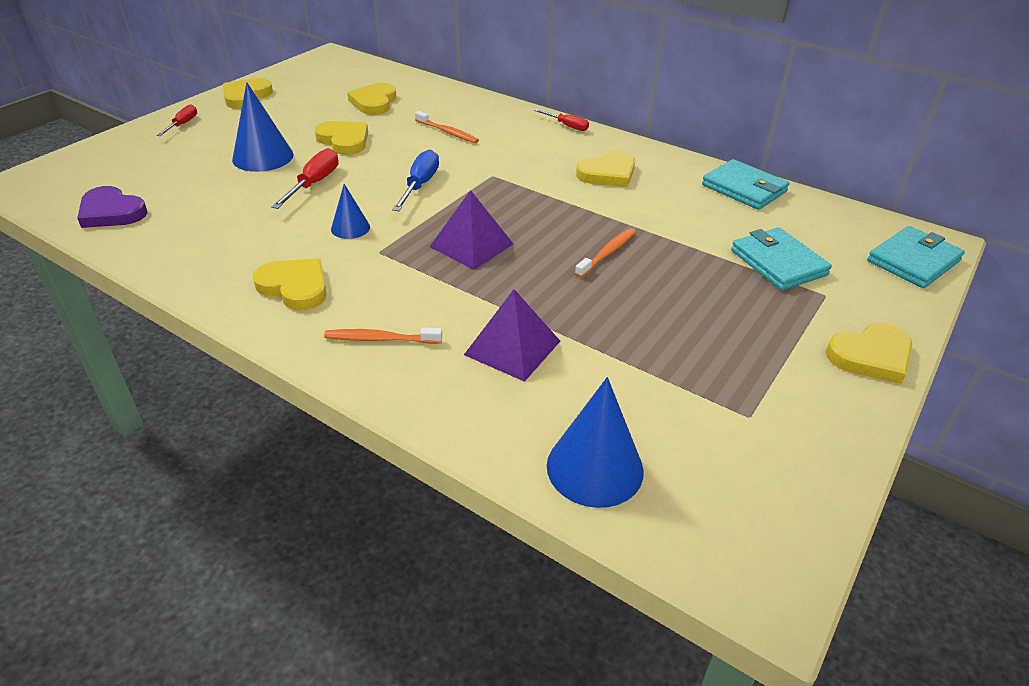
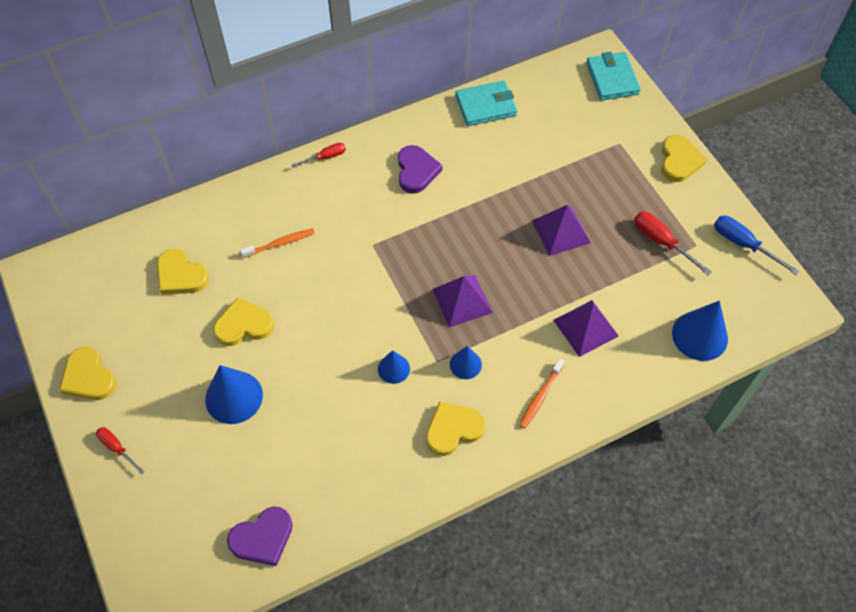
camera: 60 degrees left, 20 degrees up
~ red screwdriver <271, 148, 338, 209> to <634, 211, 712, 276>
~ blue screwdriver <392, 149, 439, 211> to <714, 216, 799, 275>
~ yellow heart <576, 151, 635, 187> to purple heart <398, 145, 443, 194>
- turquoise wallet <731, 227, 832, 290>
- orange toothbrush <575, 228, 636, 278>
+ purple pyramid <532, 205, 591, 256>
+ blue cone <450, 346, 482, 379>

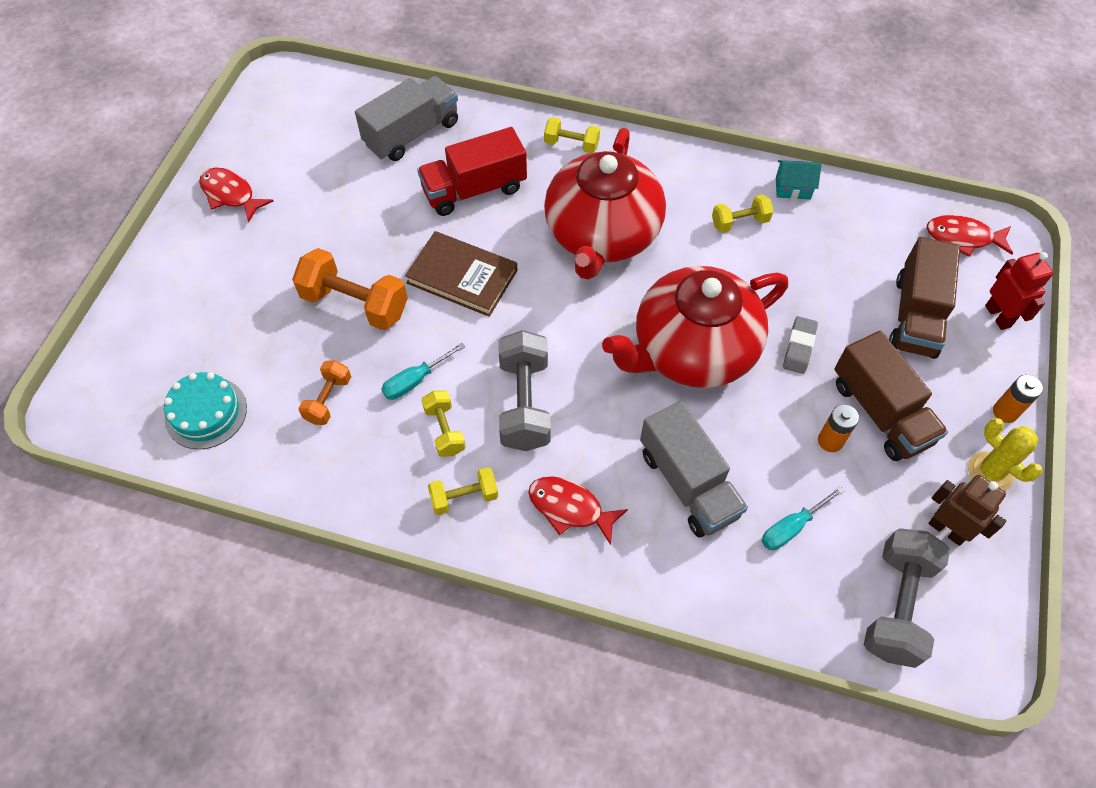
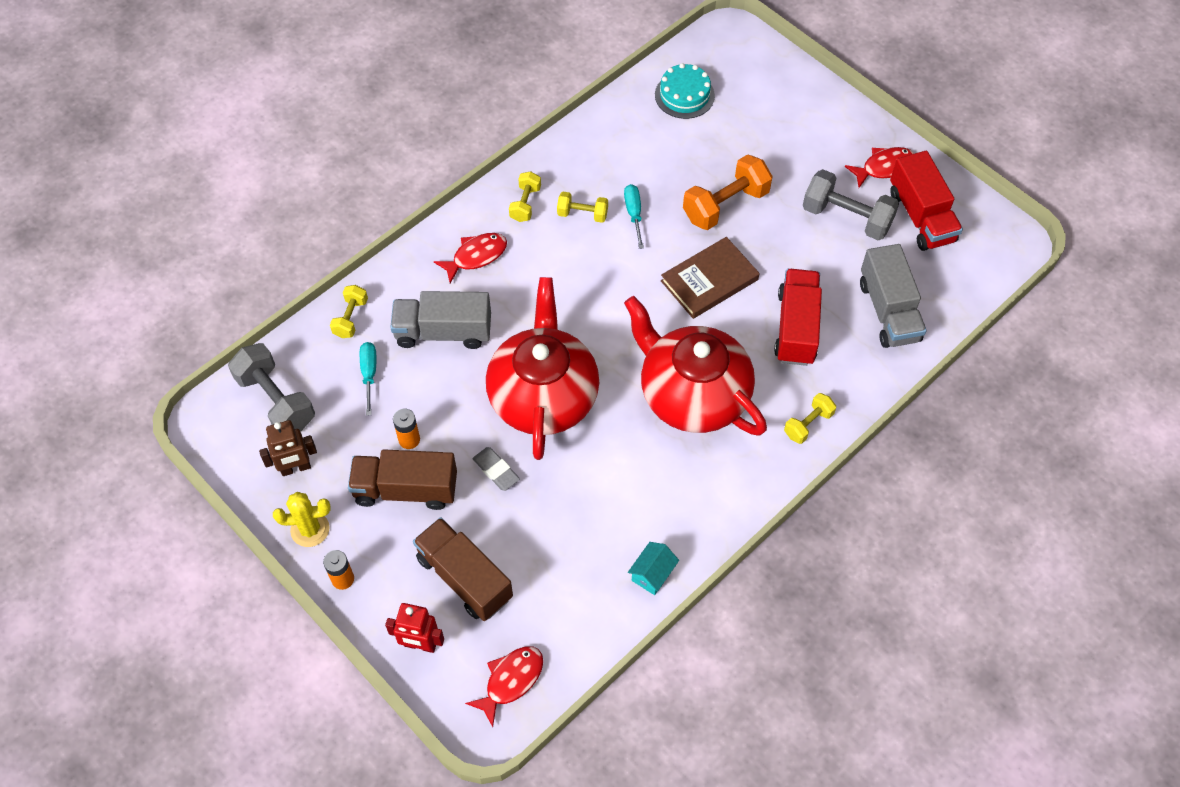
camera: 120 degrees right, 0 degrees up
~ yellow dumbbell <712, 194, 773, 233> to <330, 285, 368, 338>
~ grey dumbbell <499, 330, 551, 451> to <803, 169, 899, 240>
- orange dumbbell <298, 361, 351, 425>
+ red truck <890, 151, 963, 251>

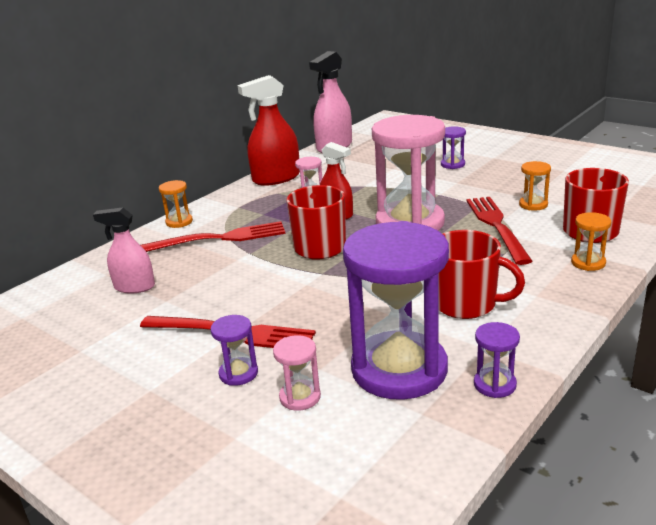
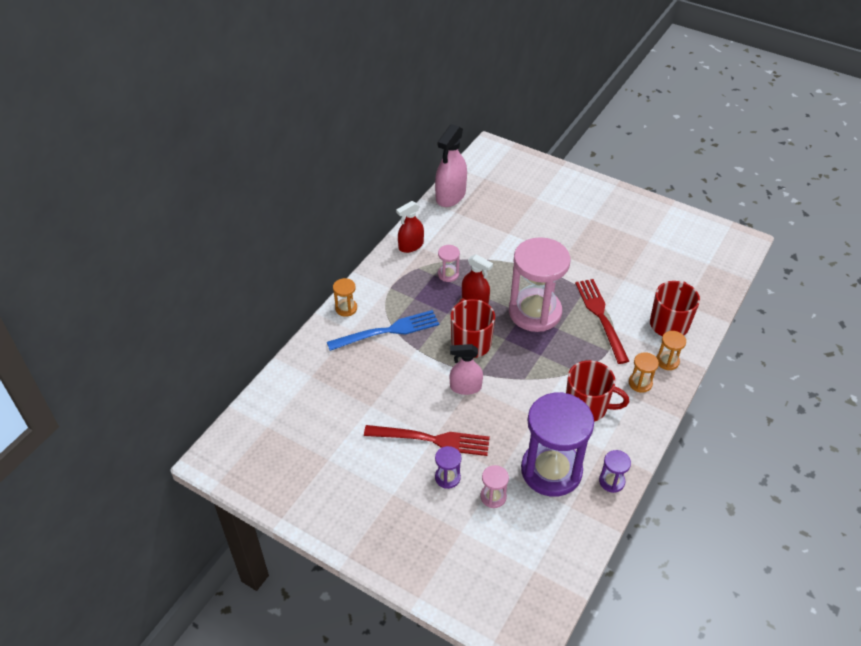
camera: 10 degrees left, 20 degrees up
~ red spray bottle <238, 75, 300, 186> = <396, 201, 424, 253> x0.64
- purple hourglass <441, 126, 466, 169>
~ orange hourglass <519, 161, 551, 211> to <629, 352, 659, 393>
~ pink spray bottle <93, 207, 155, 294> to <450, 344, 483, 395>
~ red fork <141, 221, 285, 252> to blue fork <327, 310, 439, 351>

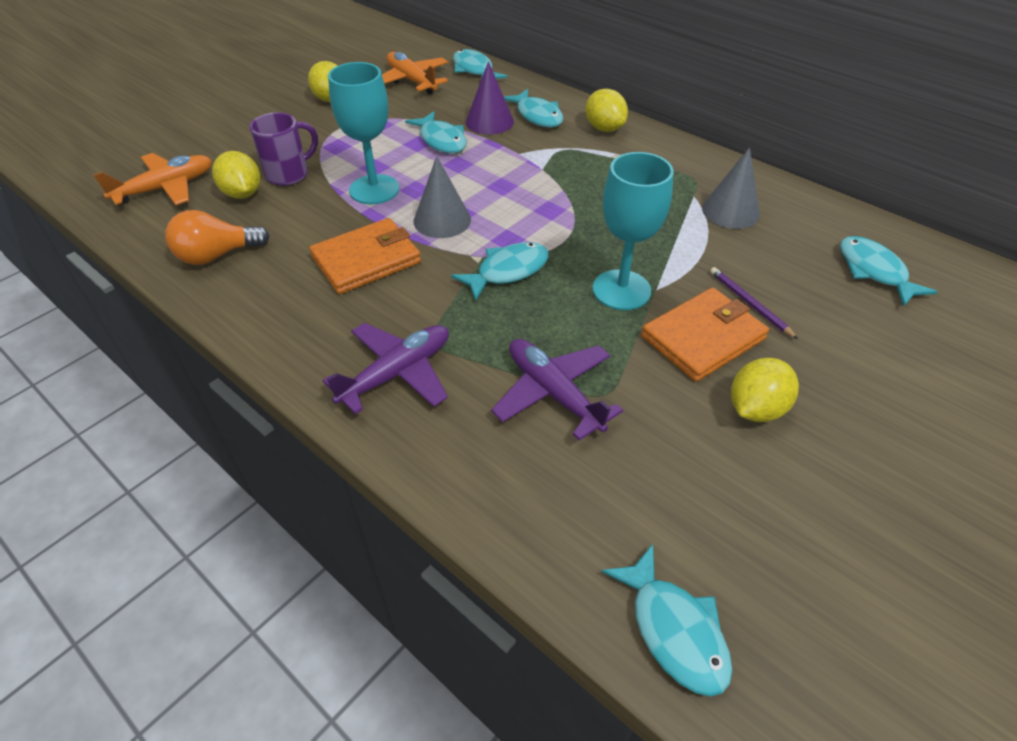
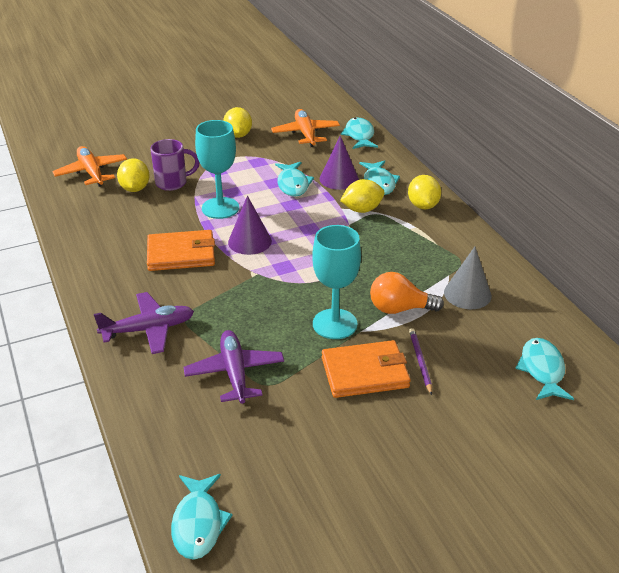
camera: 25 degrees right, 10 degrees down
~ orange plane <93, 153, 212, 205> = <52, 146, 127, 187> 105 degrees counterclockwise
~ grey cone <414, 156, 471, 238> to purple cone <228, 196, 272, 255>
~ orange light bulb <165, 210, 270, 265> to <370, 272, 444, 314>
- turquoise fish <451, 242, 549, 301>
~ yellow lemon <731, 358, 799, 422> to <340, 179, 385, 213>

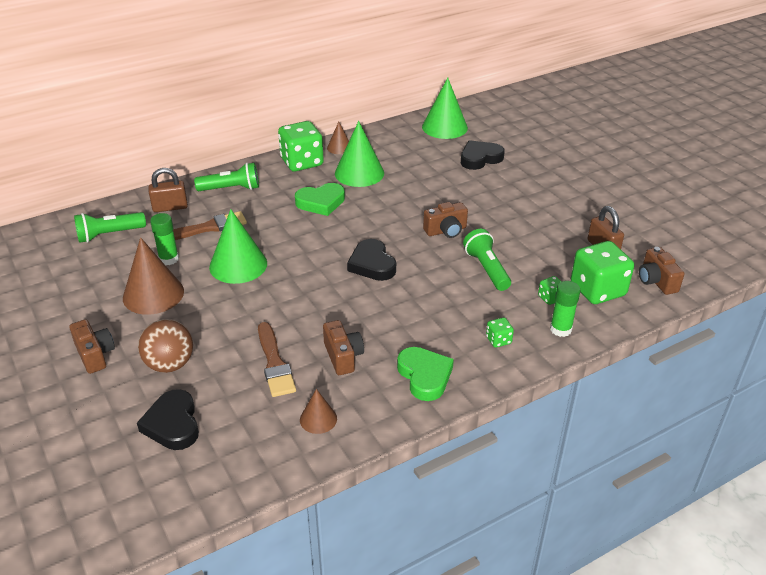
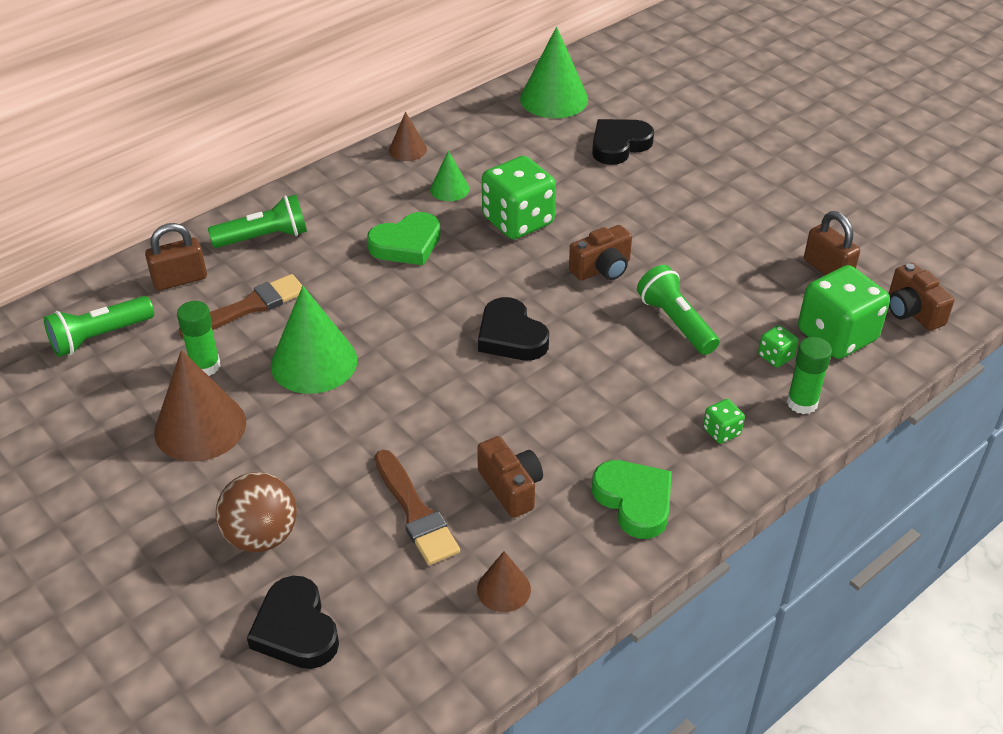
camera: 10 degrees left, 5 degrees up
~ green dice <278, 121, 324, 171> to <482, 156, 556, 239>
~ green cone <335, 121, 384, 187> = <430, 151, 470, 201> x0.53
- brown camera <69, 319, 115, 374>

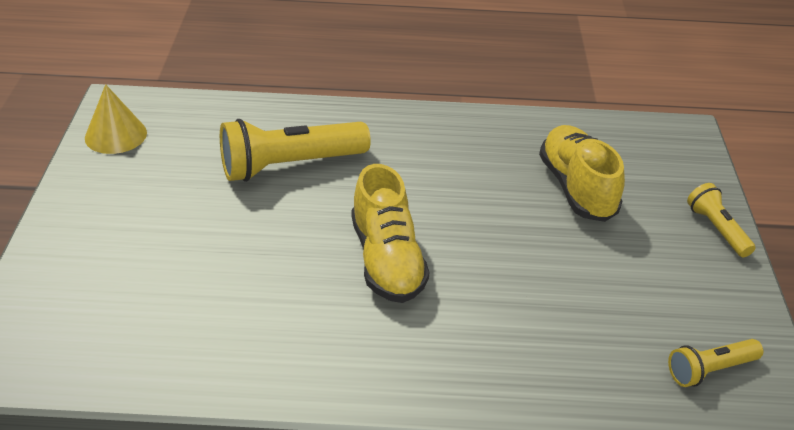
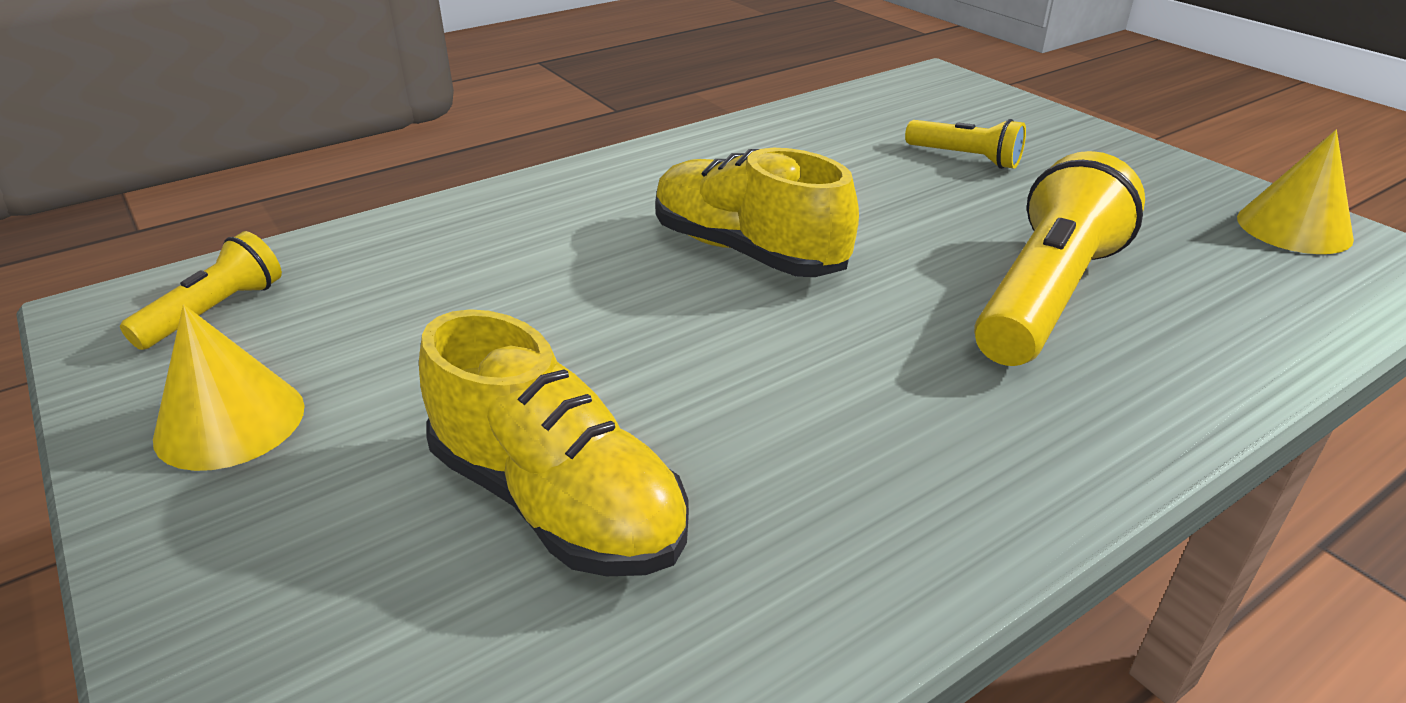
camera: 145 degrees right, 5 degrees down
~ yellow flashlight <687, 183, 755, 257> to <905, 119, 1026, 169>
+ yellow cone <153, 305, 305, 471>

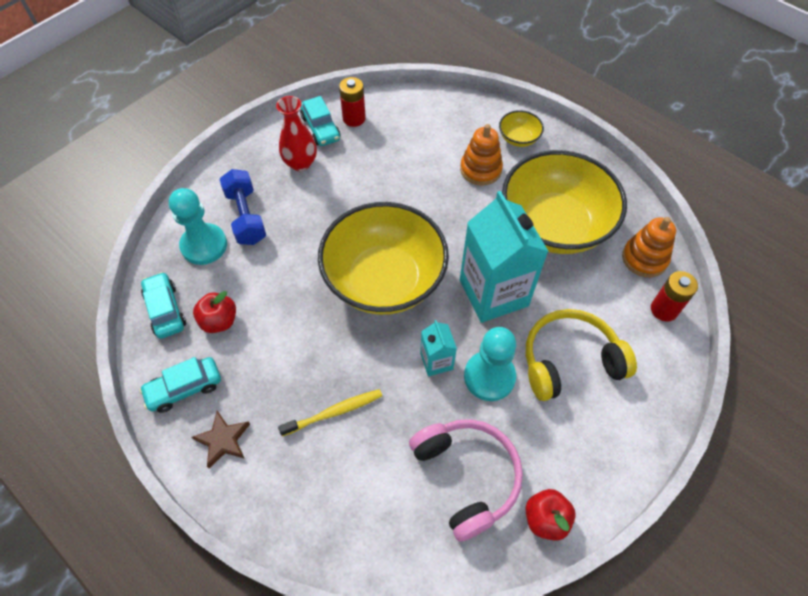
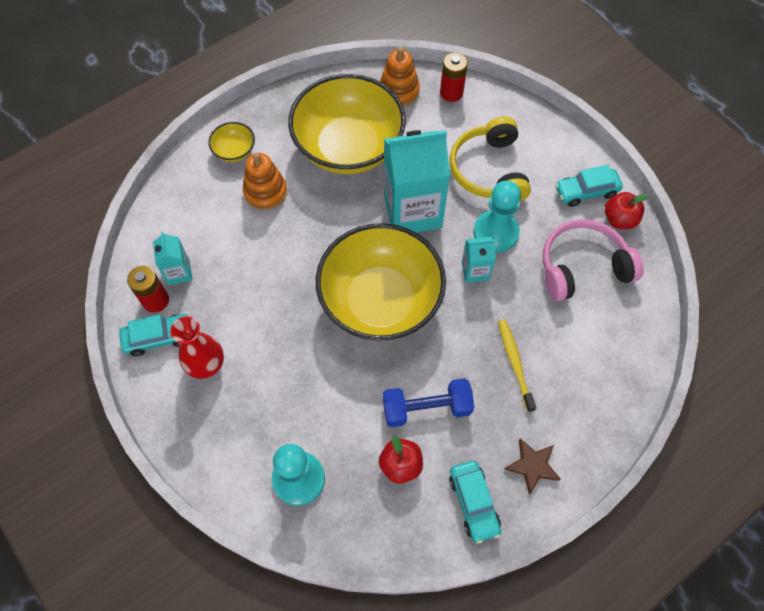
camera: 80 degrees left, 5 degrees up
~ blue dumbbell <220, 169, 266, 245> to <383, 378, 474, 427>
~ turquoise car <141, 272, 186, 339> to <555, 165, 623, 207>
+ turquoise carton <153, 232, 192, 285>

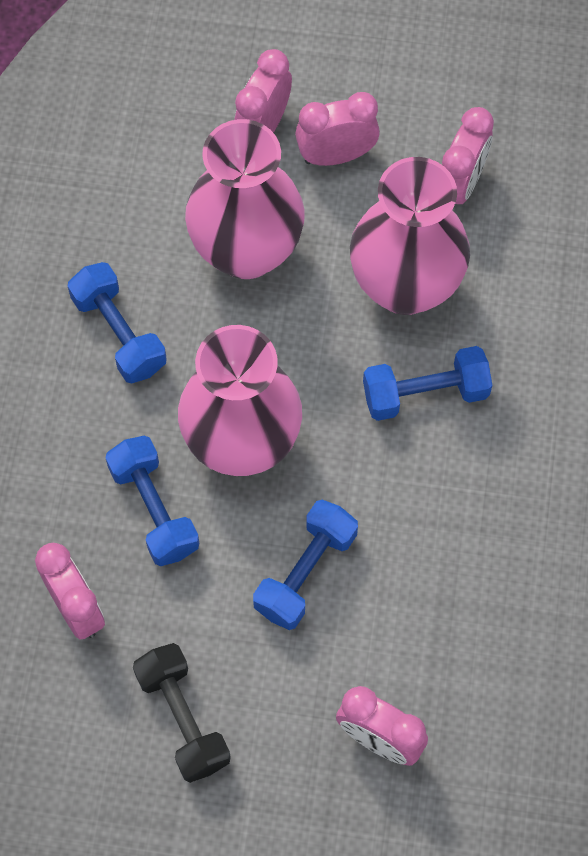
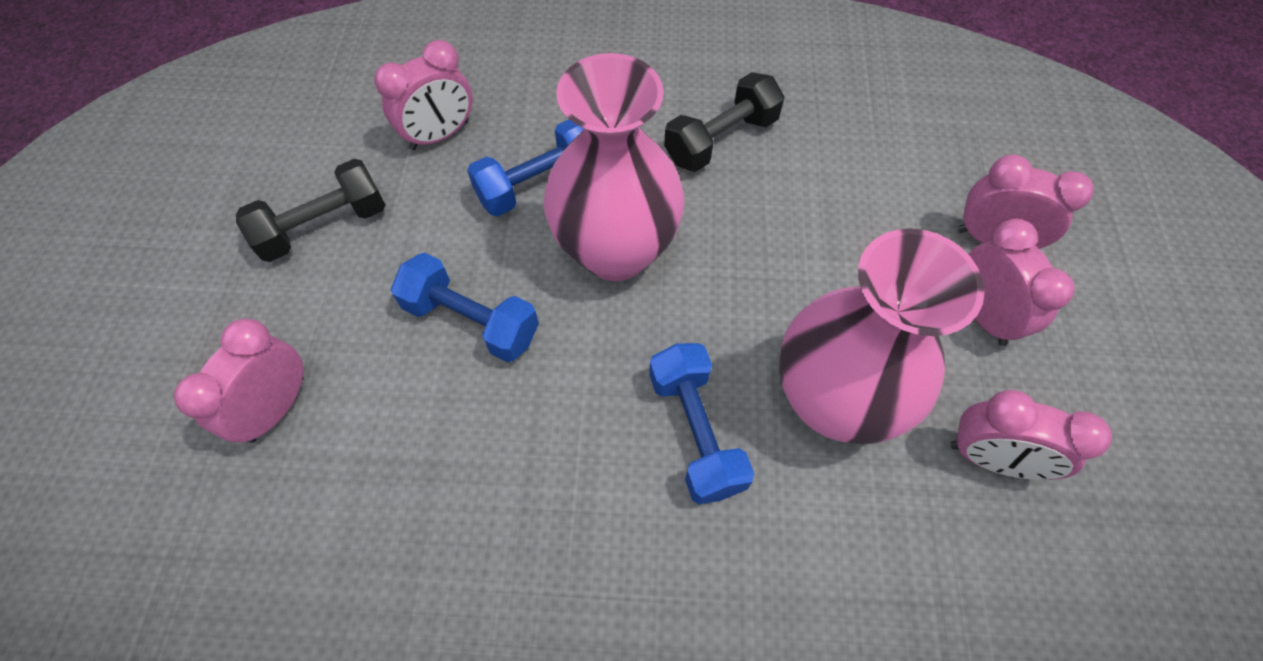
camera: 85 degrees right, 5 degrees down
- pink vase <185, 119, 305, 279>
~ blue dumbbell <68, 262, 167, 384> to black dumbbell <664, 72, 785, 172>

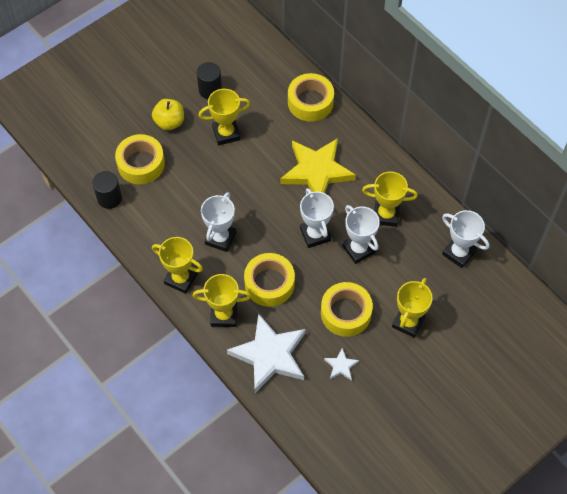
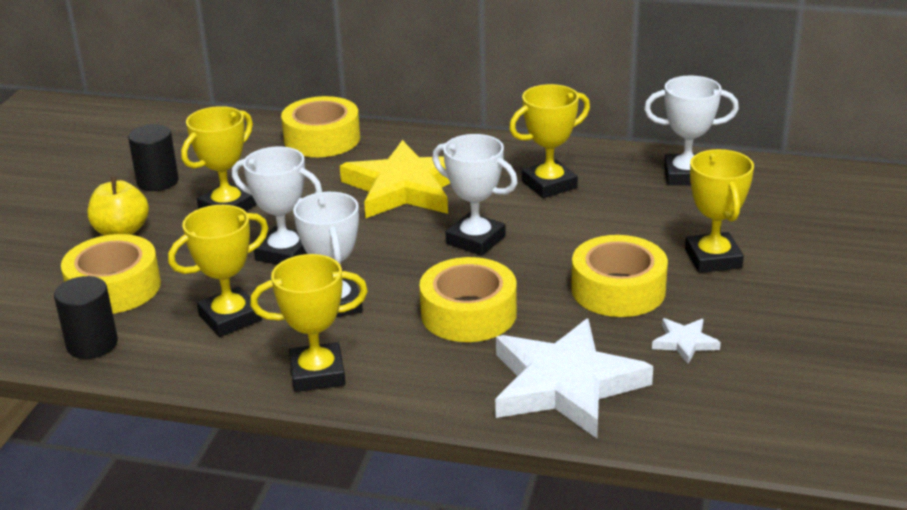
camera: 35 degrees left, 30 degrees down
~ white trophy <342, 205, 380, 264> to <232, 147, 322, 265>
~ yellow trophy <193, 274, 251, 327> to <168, 205, 268, 337>

